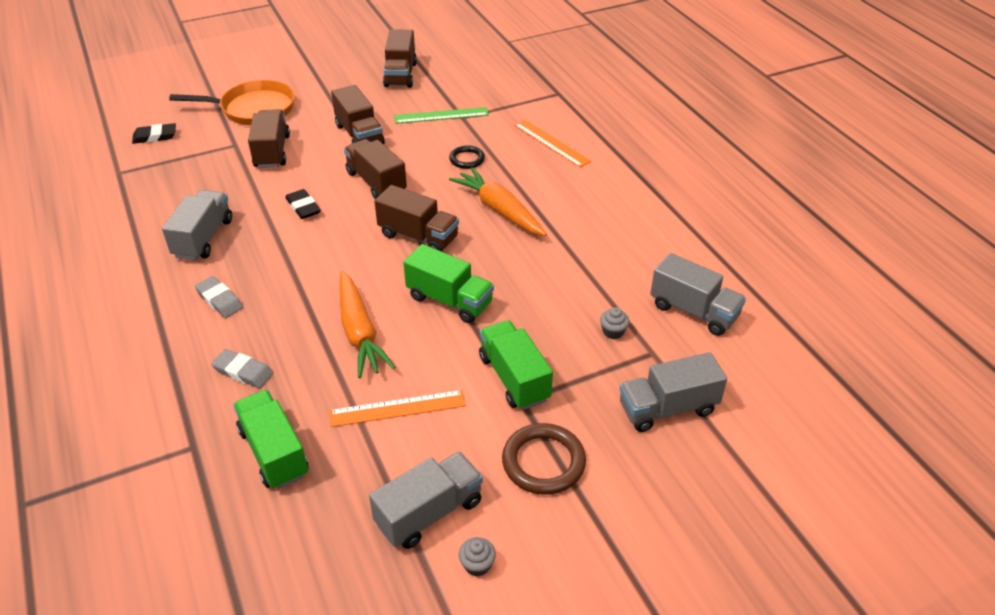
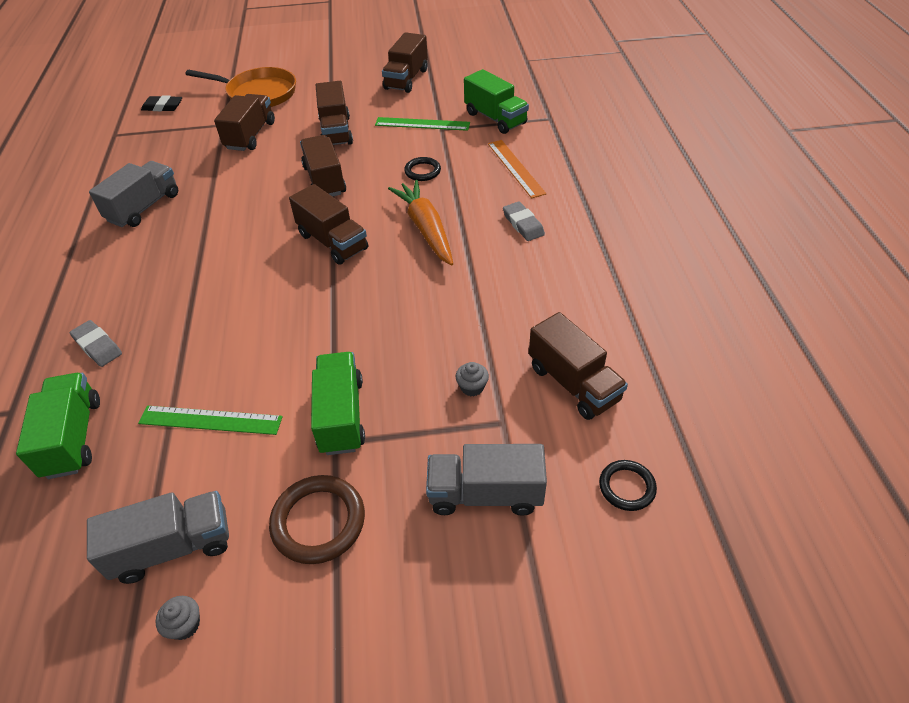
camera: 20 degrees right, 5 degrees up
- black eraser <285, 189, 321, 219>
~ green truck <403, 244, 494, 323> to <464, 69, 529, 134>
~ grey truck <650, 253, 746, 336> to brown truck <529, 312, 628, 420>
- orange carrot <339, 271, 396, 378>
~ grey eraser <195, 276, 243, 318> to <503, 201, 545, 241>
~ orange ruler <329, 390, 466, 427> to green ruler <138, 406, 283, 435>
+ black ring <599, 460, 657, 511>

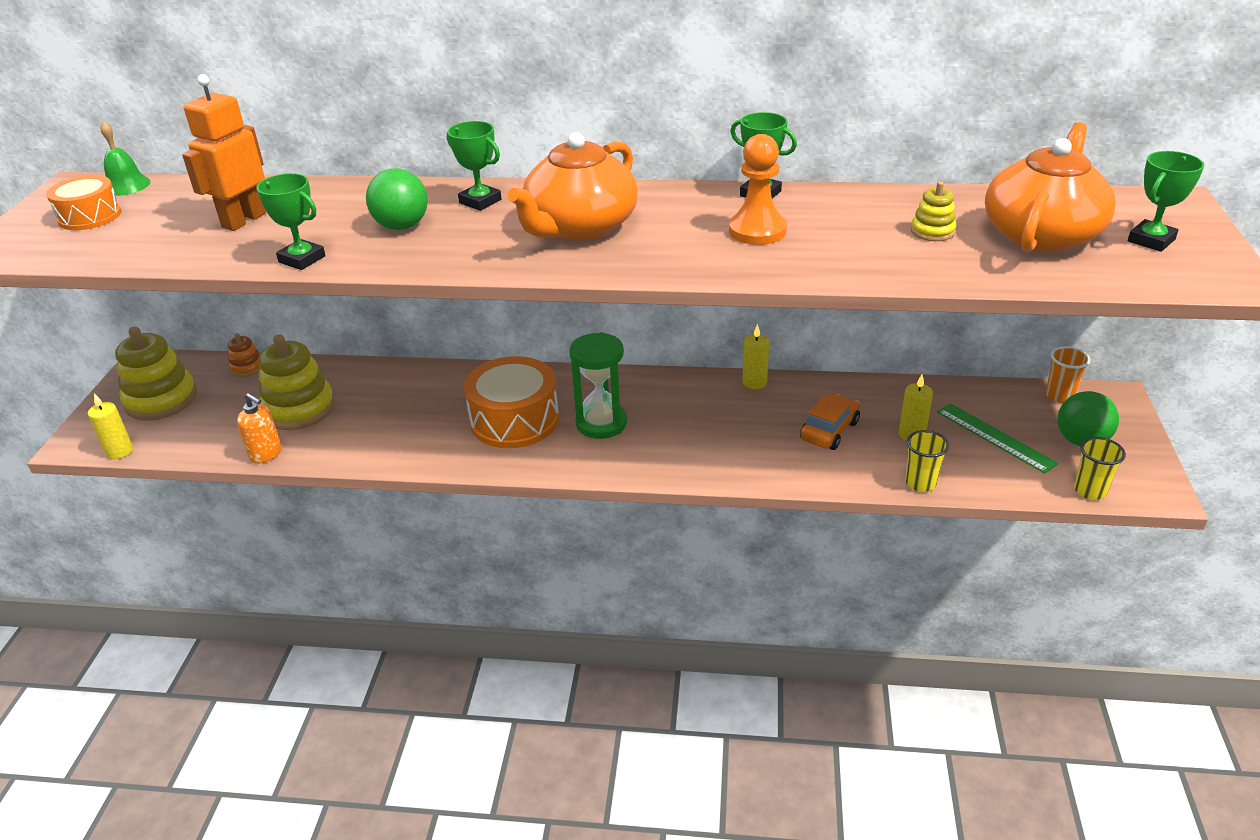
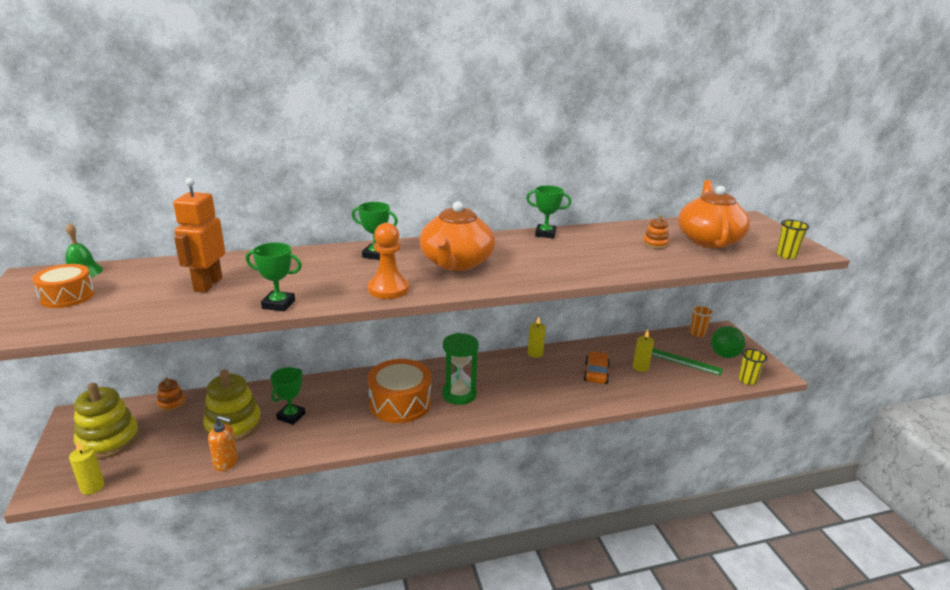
camera: 25 degrees left, 10 degrees down
~ orange pawn <729, 134, 787, 245> to <368, 223, 409, 299>
~ green trophy <1128, 151, 1204, 252> to <270, 367, 305, 425>
- green ball <366, 168, 428, 230>
~ yellow stacking toy <911, 182, 956, 241> to orange stacking toy <643, 215, 669, 249>
~ yellow cup <905, 430, 949, 492> to <776, 220, 810, 259>

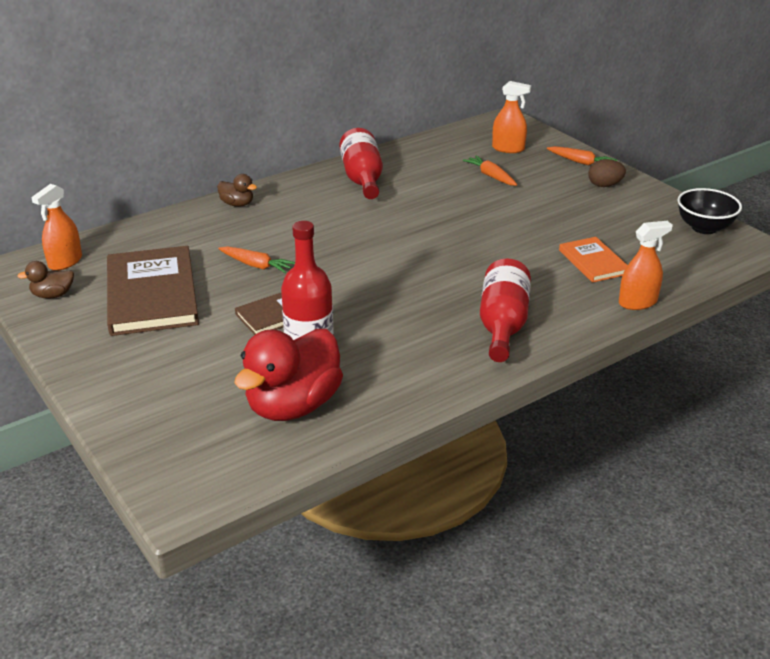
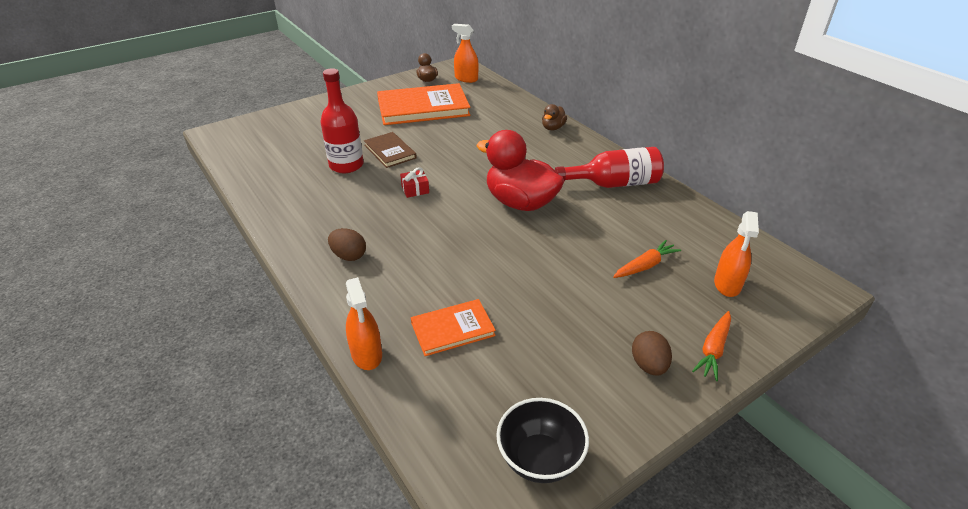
camera: 90 degrees right, 5 degrees up
~ brown book <107, 246, 199, 336> to orange book <377, 83, 470, 125>
- orange carrot <218, 246, 295, 273>
~ red bottle <480, 259, 531, 362> to brown egg <328, 228, 366, 261>
~ red duck <234, 329, 343, 421> to <476, 130, 564, 211>
+ red gift <400, 167, 429, 198>

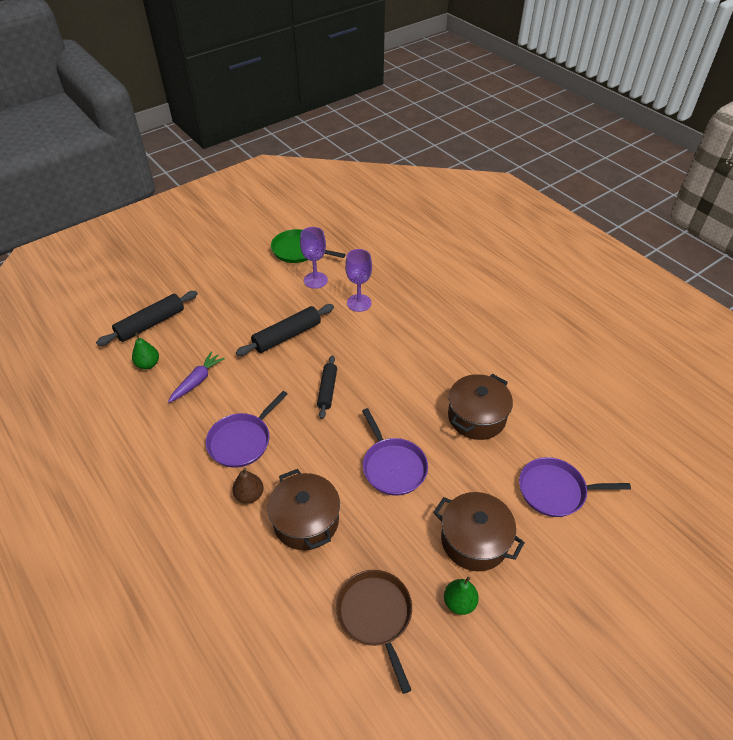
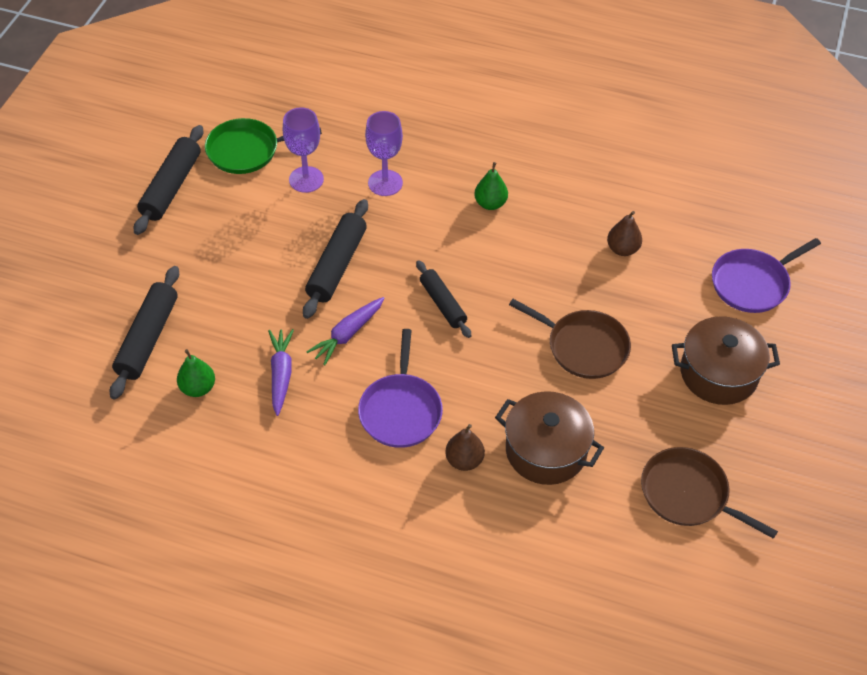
camera: 35 degrees left, 5 degrees up
~ brown pot <448, 374, 513, 440> to brown pear <607, 211, 642, 256>
~ purple pan <362, 408, 428, 496> to brown pan <509, 299, 631, 379>
~ green pear <444, 576, 479, 615> to <474, 162, 508, 210>
+ black rolling pin <134, 125, 203, 235>
+ purple carrot <306, 297, 385, 366>

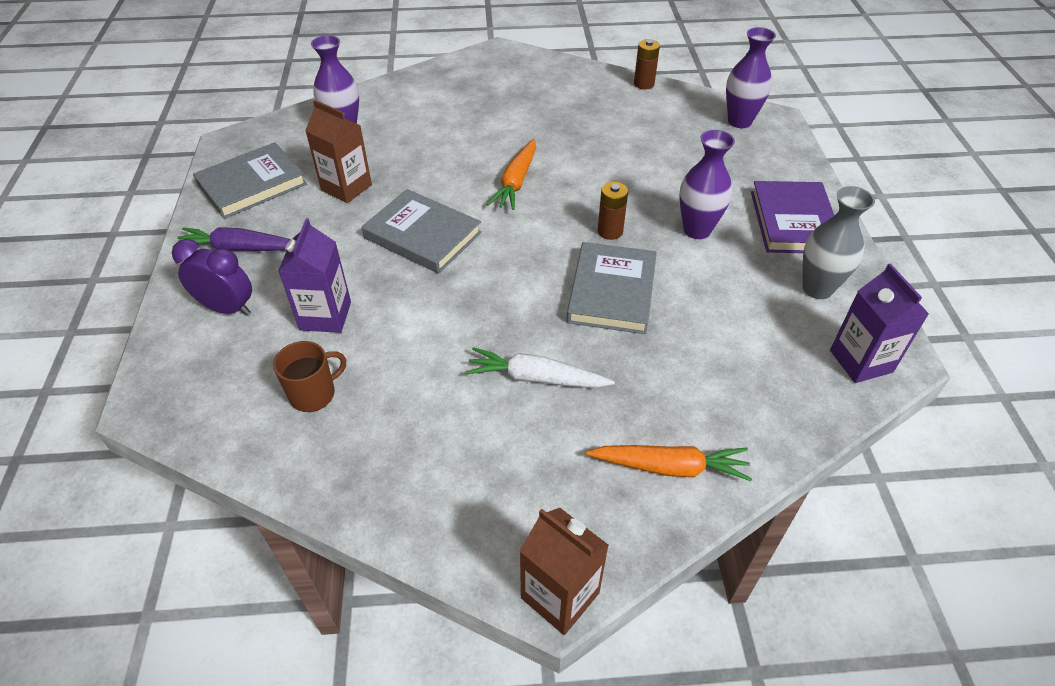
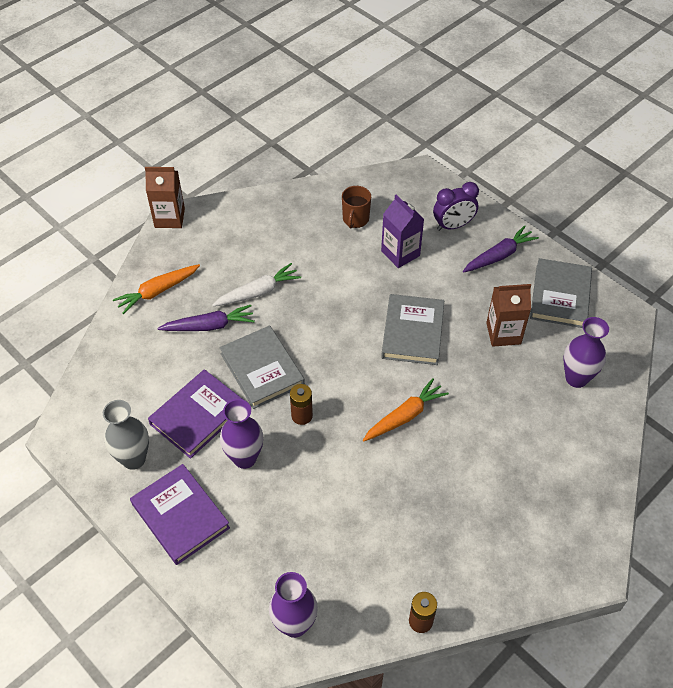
camera: 140 degrees right, 5 degrees up
~ orange carrot <487, 139, 536, 210> = <363, 378, 449, 441> 75 degrees clockwise
~ grey book <362, 189, 482, 274> = <381, 294, 444, 365> 75 degrees counterclockwise
- purple carton <830, 263, 929, 383>
+ purple carrot <158, 305, 255, 331>
+ purple book <148, 369, 243, 459>

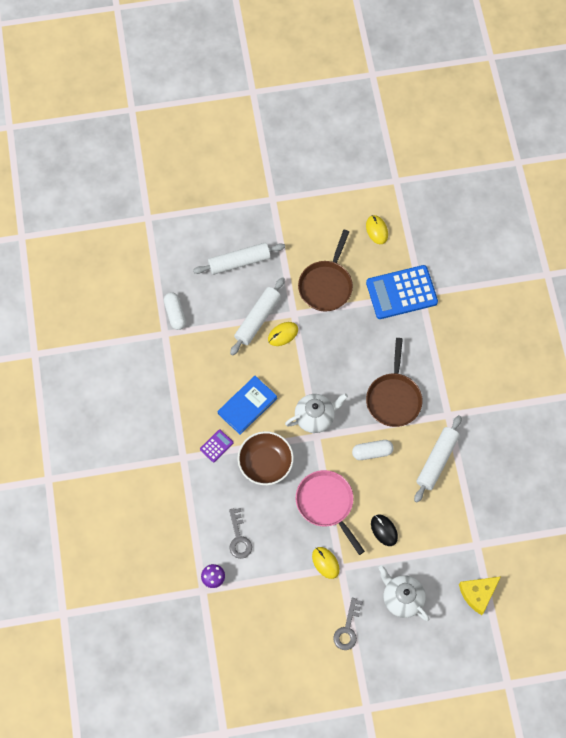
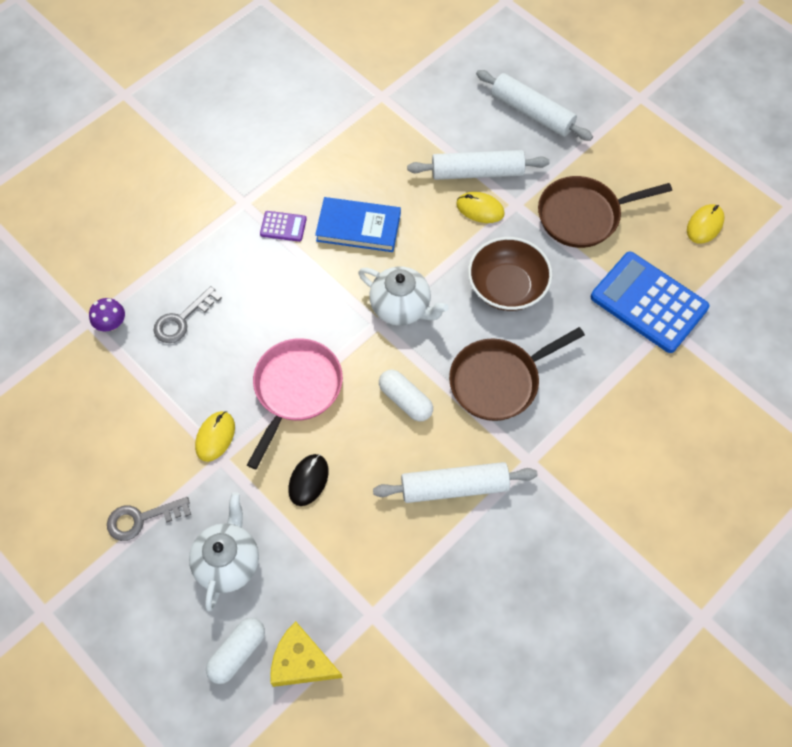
camera: 55 degrees right, 5 degrees down
~ white capsule <164, 293, 186, 330> to <206, 618, 265, 684>
~ brown bowl <238, 431, 294, 485> to <468, 237, 552, 311>

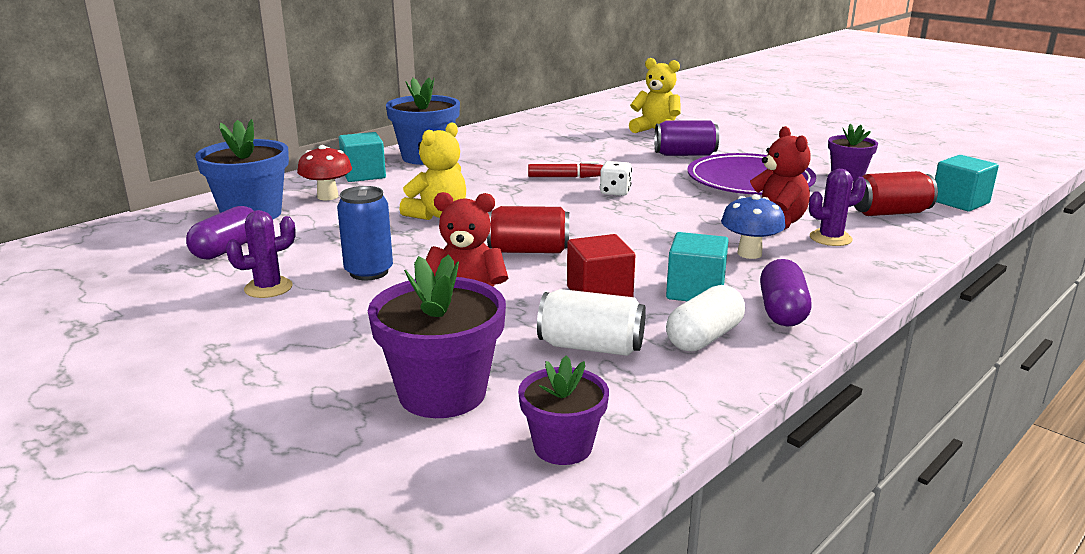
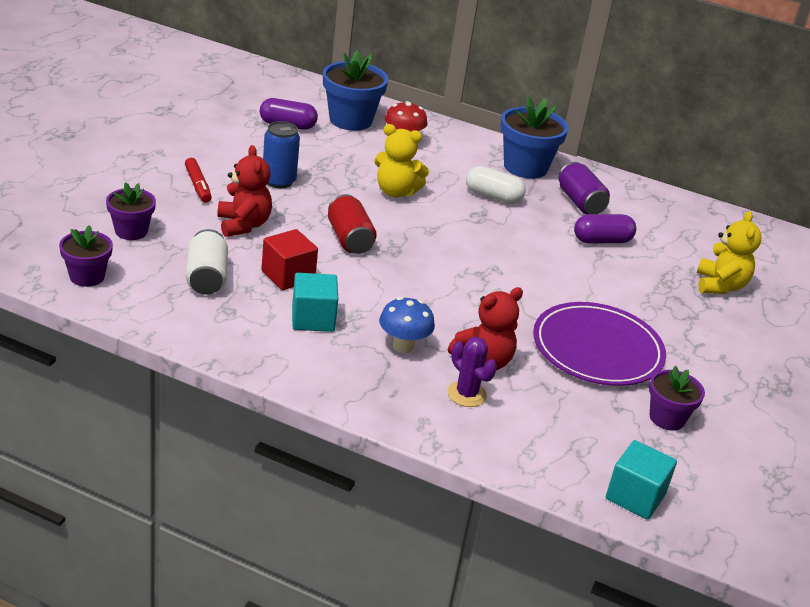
camera: 65 degrees right, 10 degrees up
~ purple can <654, 120, 719, 156> to <558, 162, 610, 215>
- turquoise cube <339, 132, 386, 182>
- white dice <600, 161, 632, 196>
~ red marker <528, 162, 603, 178> to <185, 158, 212, 203>
- red can <854, 171, 938, 216>
- purple cactus <226, 210, 296, 298>
~ purple flower pot <368, 254, 506, 418> = <106, 182, 156, 240> x0.61
~ purple capsule <760, 259, 811, 327> to <574, 214, 636, 244>
~ white capsule <666, 285, 745, 352> to <466, 166, 526, 204>

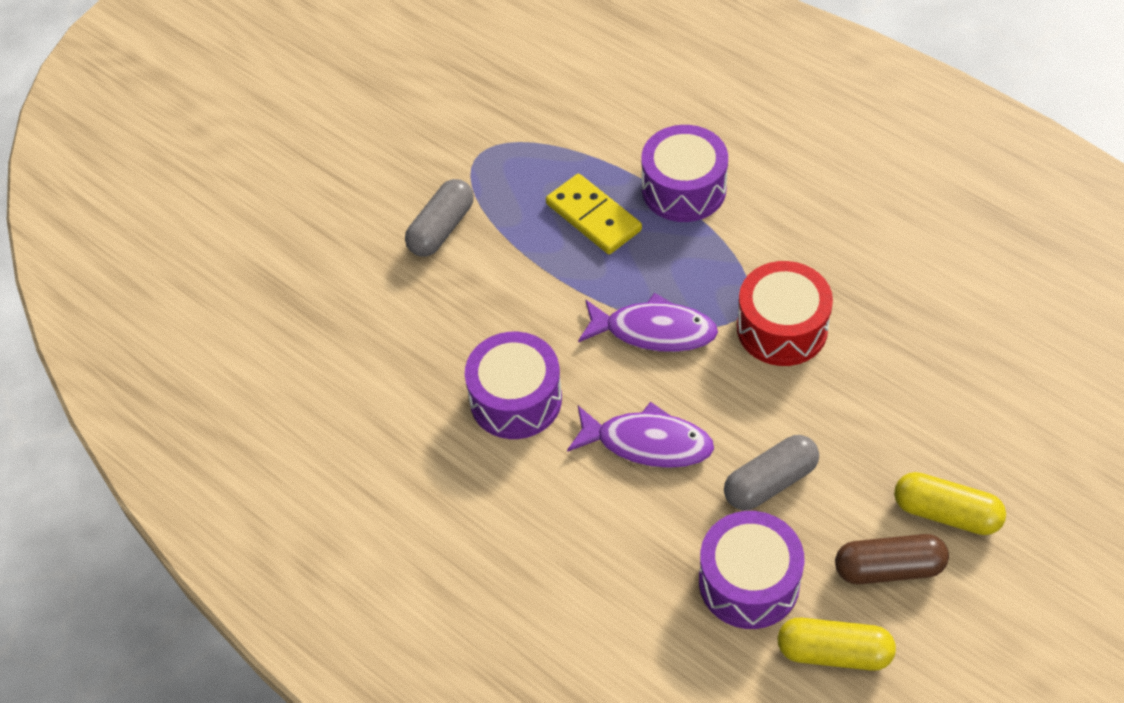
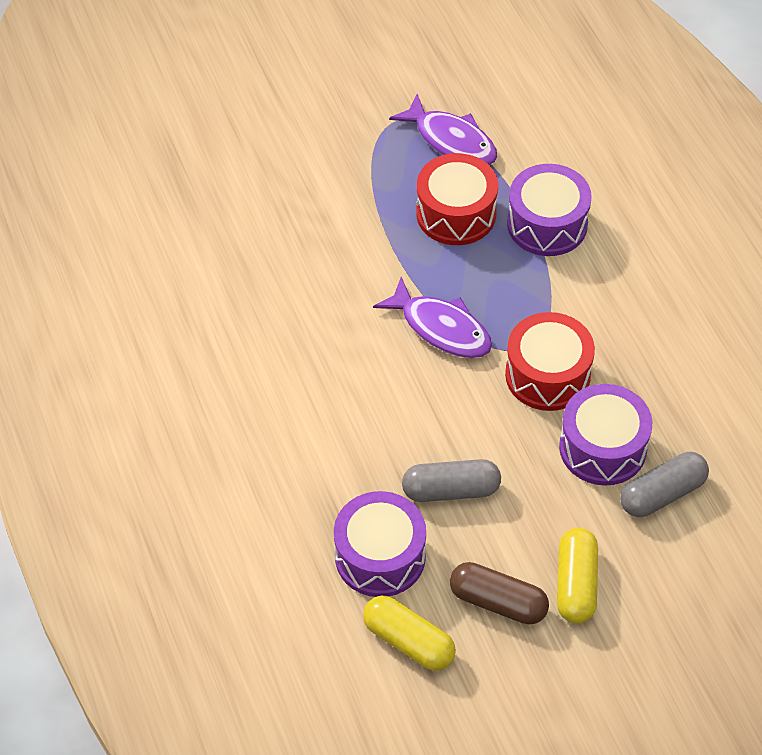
camera: 25 degrees right, 0 degrees up
~ yellow domino <546, 174, 642, 254> to red drum <416, 153, 498, 245>
~ grey capsule <405, 179, 474, 257> to <620, 452, 709, 517>
~ purple drum <465, 332, 562, 439> to <559, 384, 652, 485>
~ purple fish <567, 402, 714, 468> to <389, 94, 498, 165>
~ yellow capsule <894, 472, 1006, 535> = <557, 528, 598, 623> 45 degrees clockwise

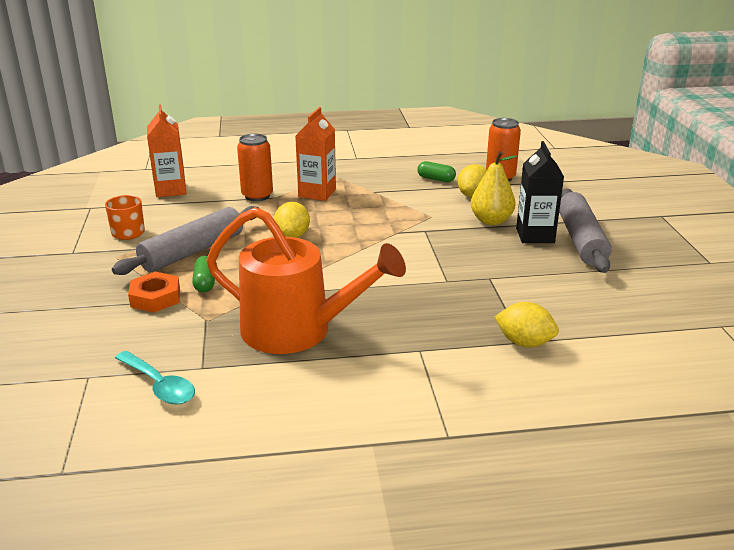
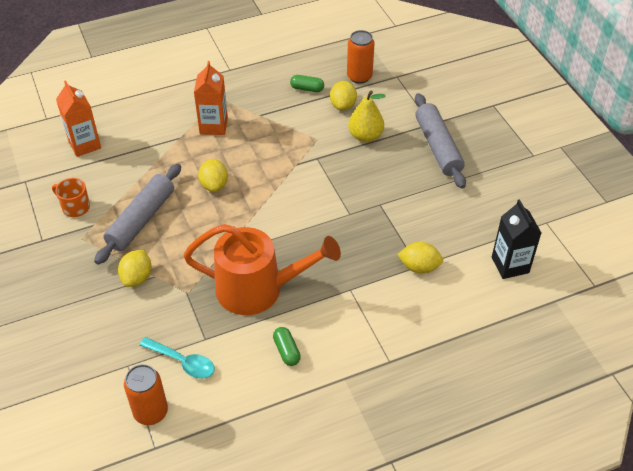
camera: 15 degrees left, 20 degrees up
~ orange can <237, 134, 273, 201> to <124, 364, 168, 425>
~ black carton <516, 141, 564, 243> to <492, 199, 541, 279>
~ green capsule <192, 256, 215, 292> to <273, 327, 301, 366>
~ orange nut <128, 272, 180, 313> to yellow lemon <118, 250, 151, 287>

